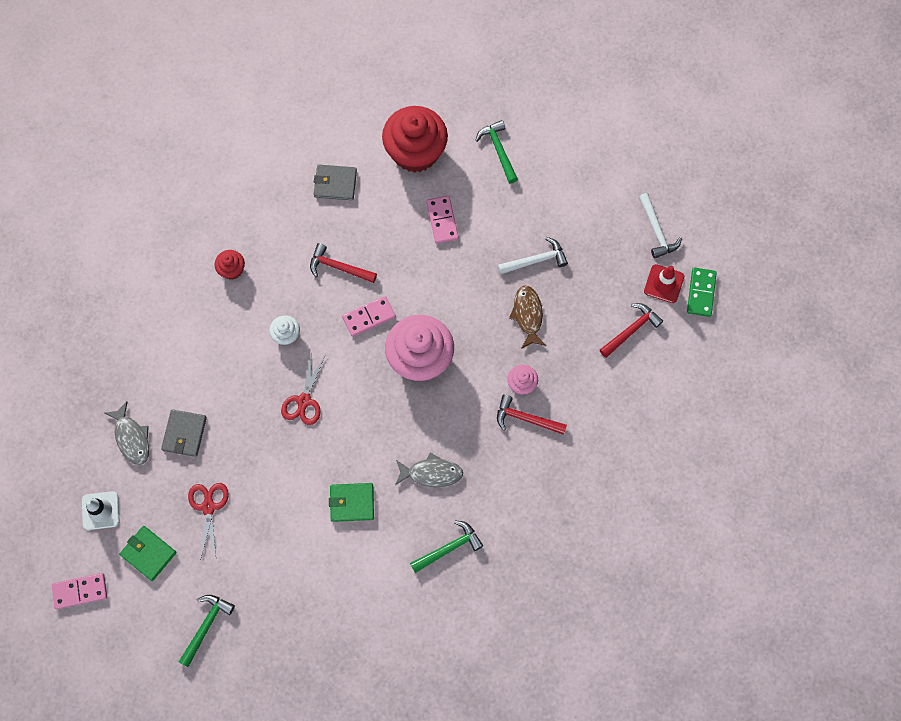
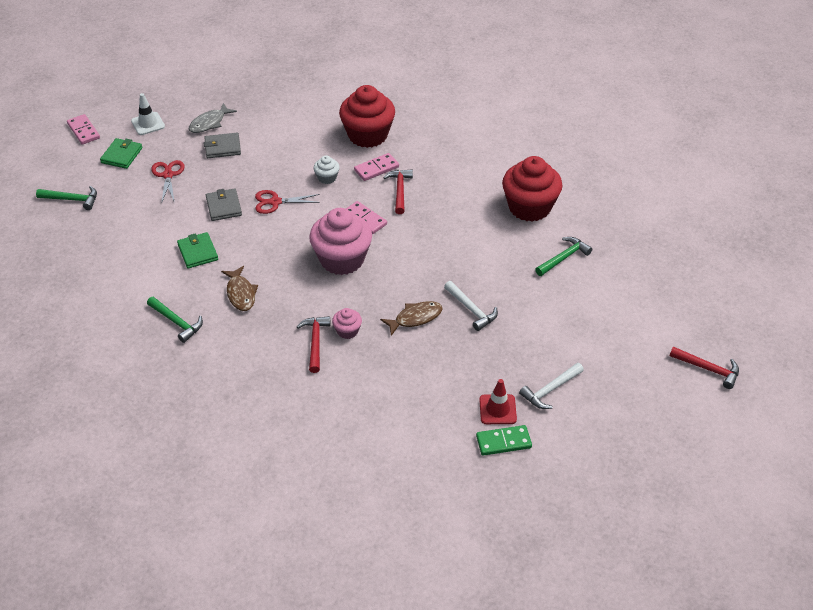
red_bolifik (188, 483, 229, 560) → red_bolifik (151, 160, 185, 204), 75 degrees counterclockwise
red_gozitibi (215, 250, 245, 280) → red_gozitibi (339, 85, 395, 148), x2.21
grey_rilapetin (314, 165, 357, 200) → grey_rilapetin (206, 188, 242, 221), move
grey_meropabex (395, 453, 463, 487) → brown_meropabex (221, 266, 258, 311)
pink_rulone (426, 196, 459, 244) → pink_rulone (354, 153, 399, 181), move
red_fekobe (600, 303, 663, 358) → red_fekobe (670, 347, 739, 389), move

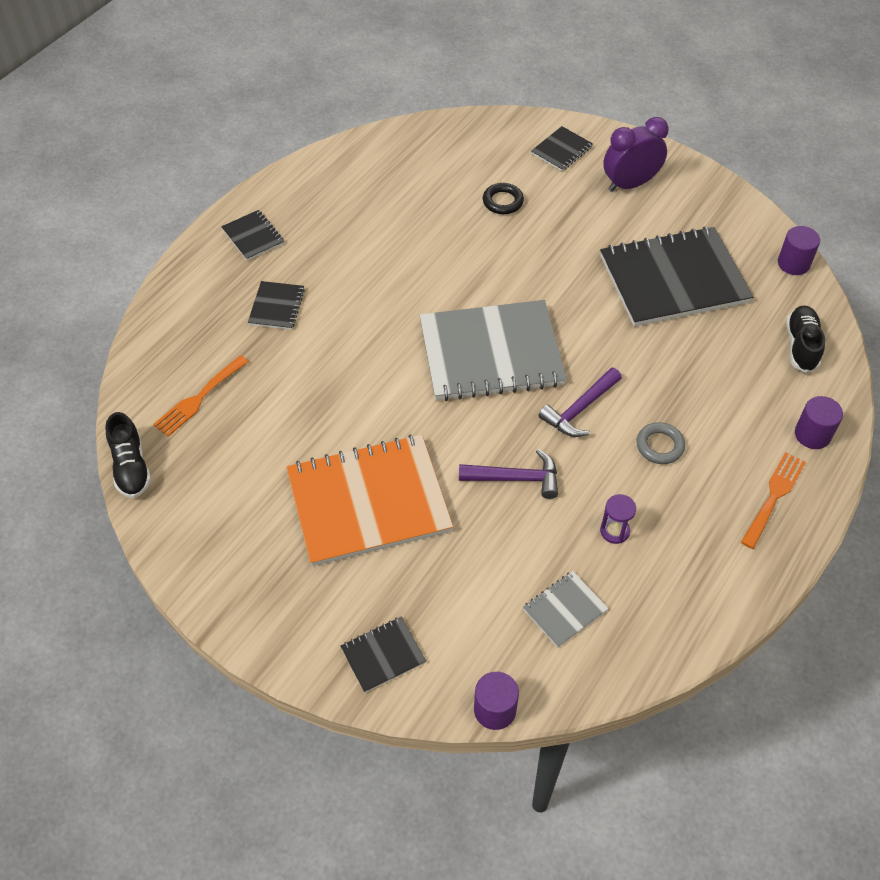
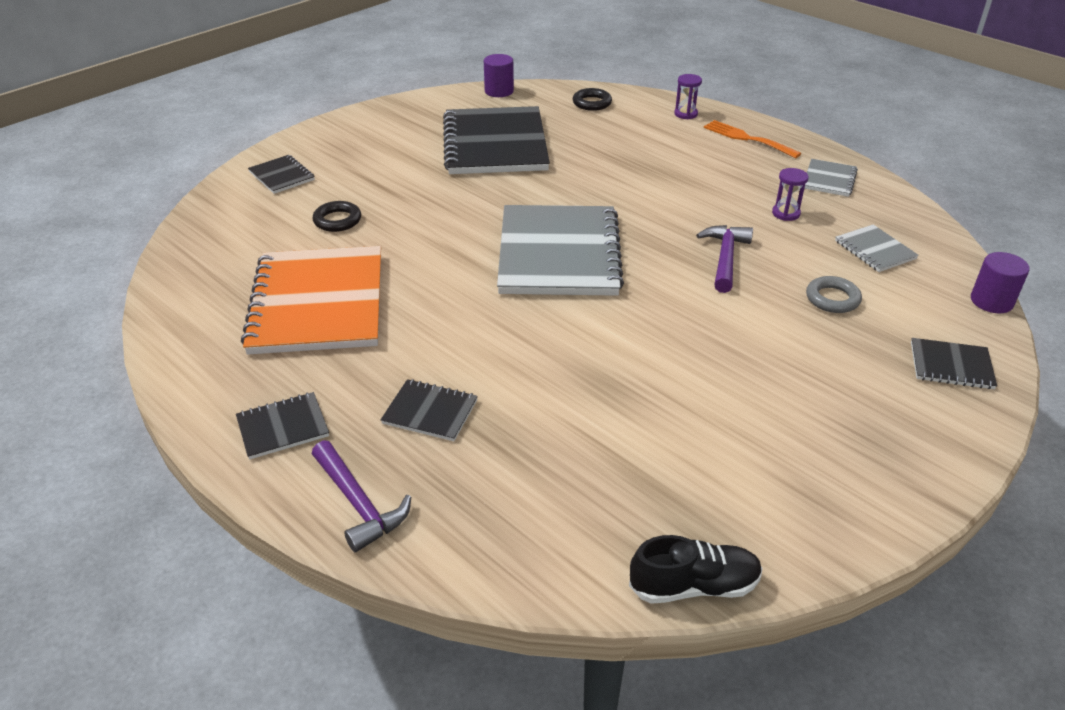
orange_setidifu (153, 355, 249, 437) → -
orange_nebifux (286, 434, 453, 566) → orange_nebifux (241, 246, 381, 355), move
black_nebifux (341, 617, 426, 693) → black_nebifux (911, 338, 997, 389), 60 degrees counterclockwise
purple_fekobe (538, 367, 622, 437) → purple_fekobe (312, 440, 411, 552), move
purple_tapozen (603, 117, 668, 192) → -
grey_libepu (637, 422, 685, 464) → grey_libepu (806, 276, 862, 313), move
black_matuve (786, 306, 825, 373) → black_libepu (573, 88, 612, 111)
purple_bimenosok (795, 396, 843, 449) → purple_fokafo (674, 74, 702, 119)
- → grey_nebifux (804, 159, 858, 197)

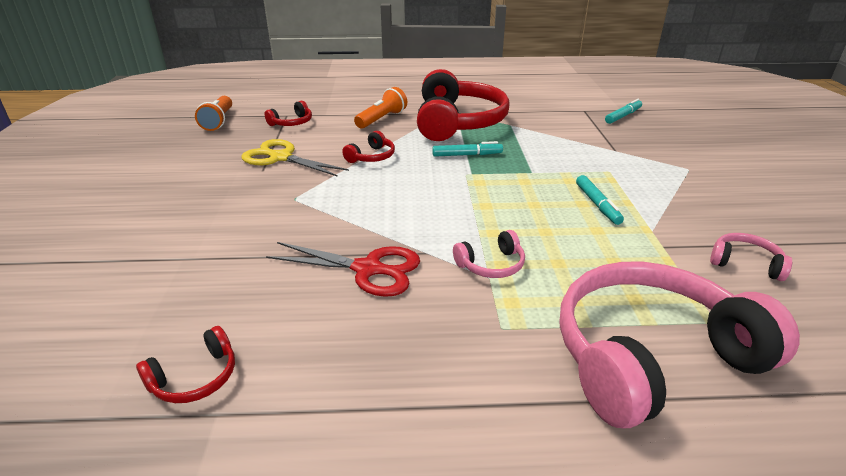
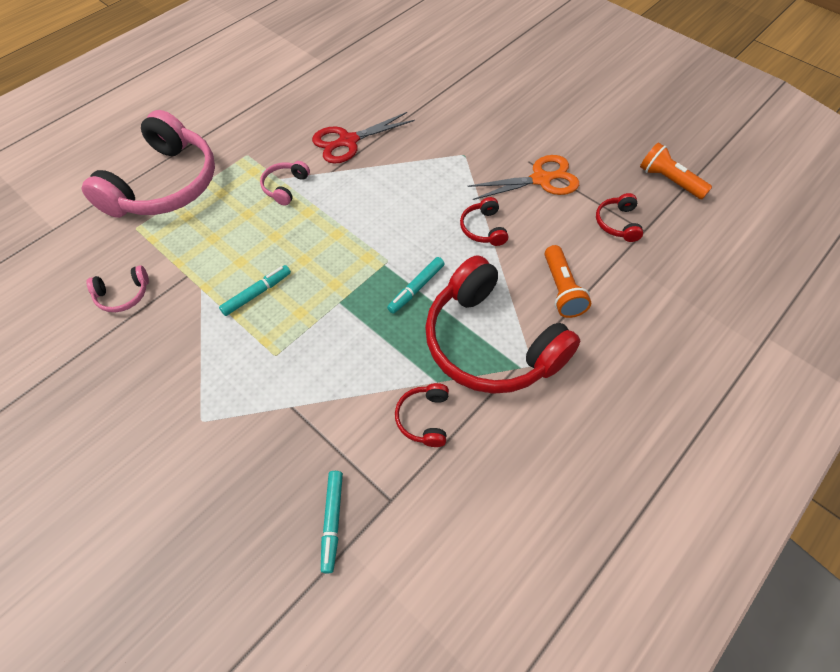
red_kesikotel (136, 326, 235, 403) → red_kesikotel (395, 383, 449, 447), move
yellow_bolifik (241, 139, 349, 177) → orange_bolifik (467, 155, 579, 200)
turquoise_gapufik (576, 175, 624, 225) → turquoise_gapufik (219, 265, 291, 316), 105 degrees clockwise

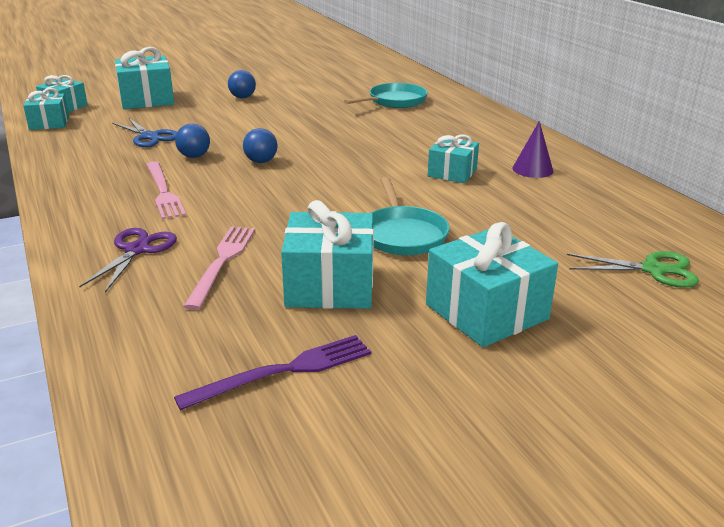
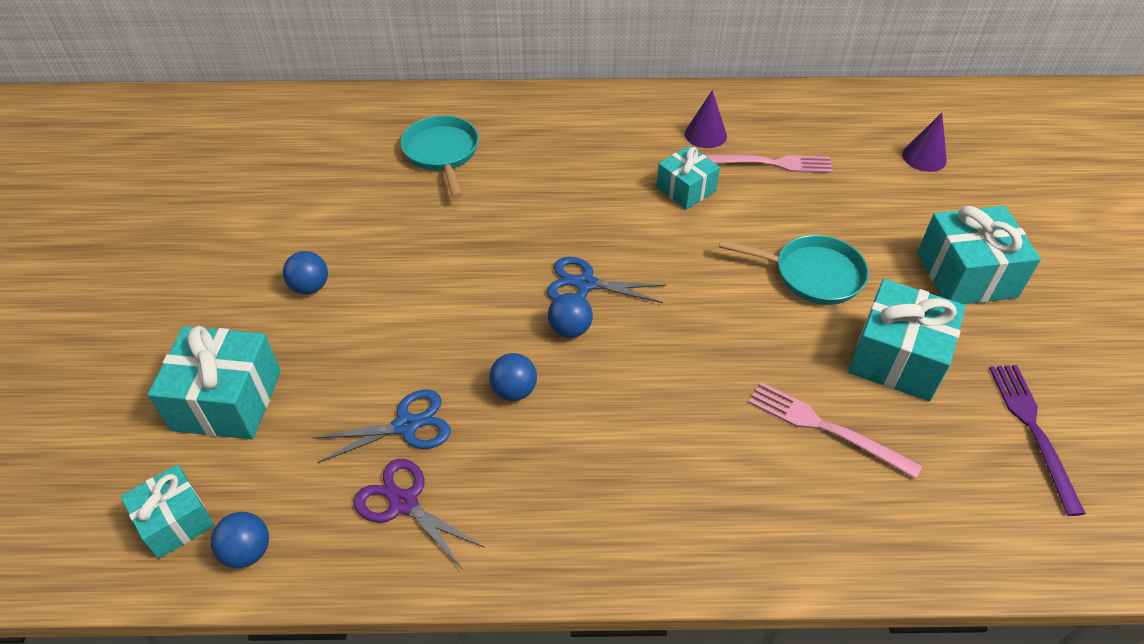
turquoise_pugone (23, 88, 69, 130) → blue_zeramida (211, 512, 269, 568)
purple_bolifik (79, 228, 177, 292) → purple_bolifik (354, 459, 485, 570), move
pink_setidifu (146, 161, 186, 219) → pink_setidifu (705, 155, 833, 173), move
green_bolifik (567, 251, 699, 288) → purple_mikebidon (902, 113, 947, 172)
- → blue_bolifik (547, 257, 666, 303)

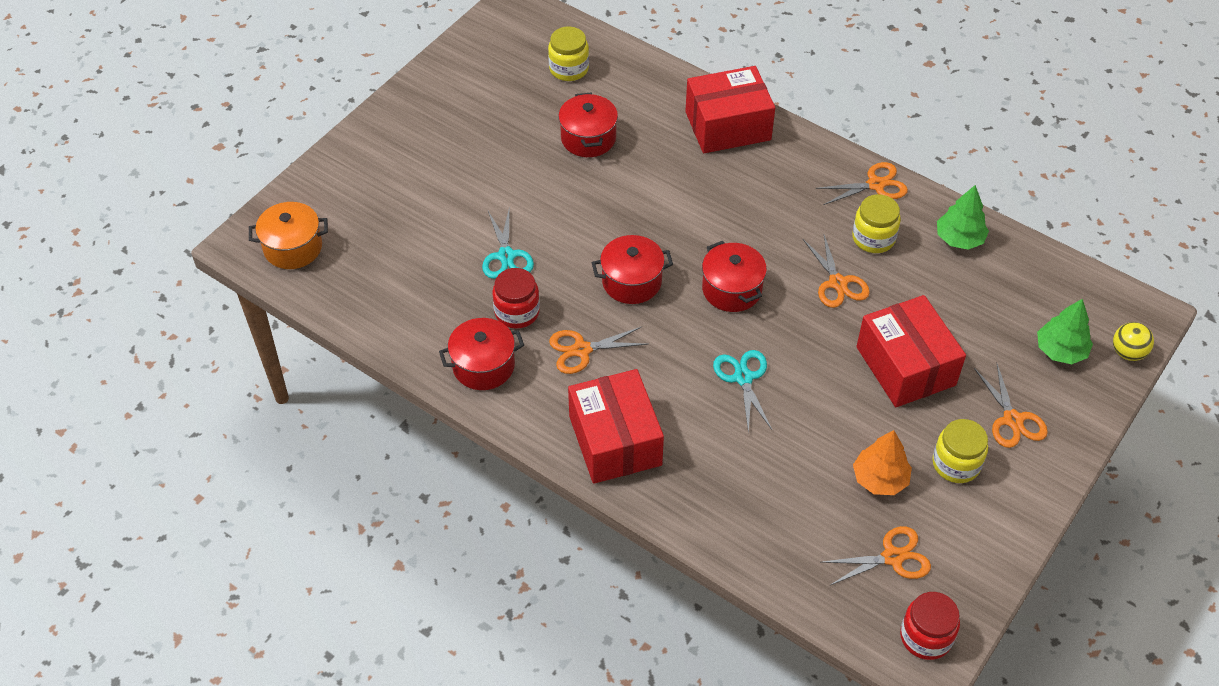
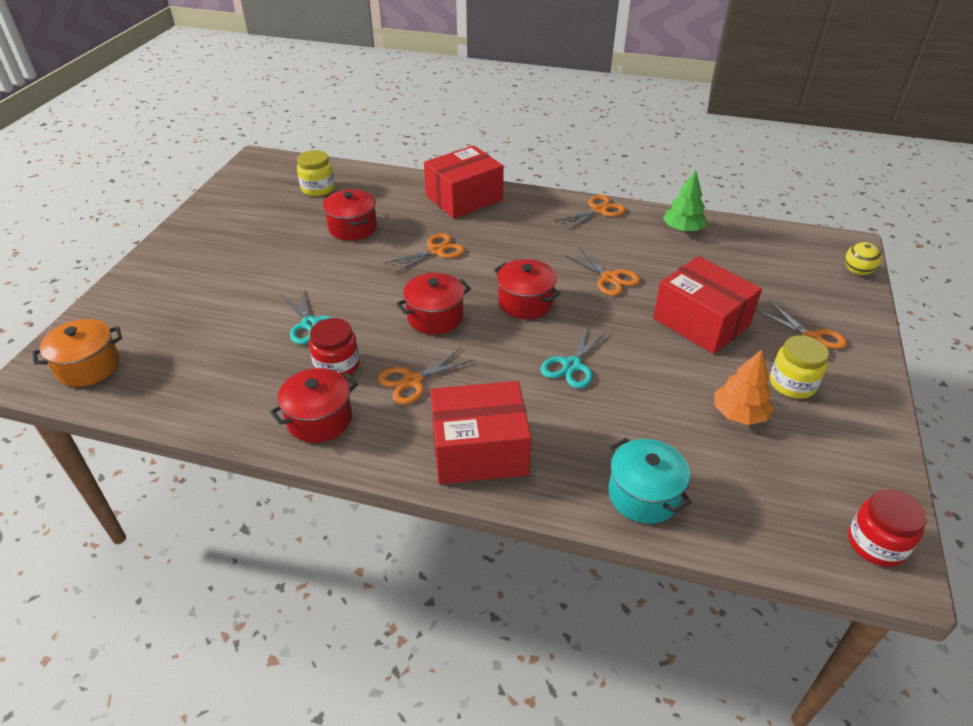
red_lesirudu (568, 369, 664, 484) → red_lesirudu (430, 381, 531, 484), 60 degrees counterclockwise
turquoise_bolifik (713, 350, 772, 433) → turquoise_bolifik (540, 326, 608, 388), 120 degrees counterclockwise
orange_bolifik (822, 526, 931, 586) → orange_bolifik (385, 233, 465, 274), move
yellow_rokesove (852, 194, 901, 253) → -
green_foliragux (1037, 299, 1093, 364) → -
- → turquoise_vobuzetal (608, 438, 692, 524)

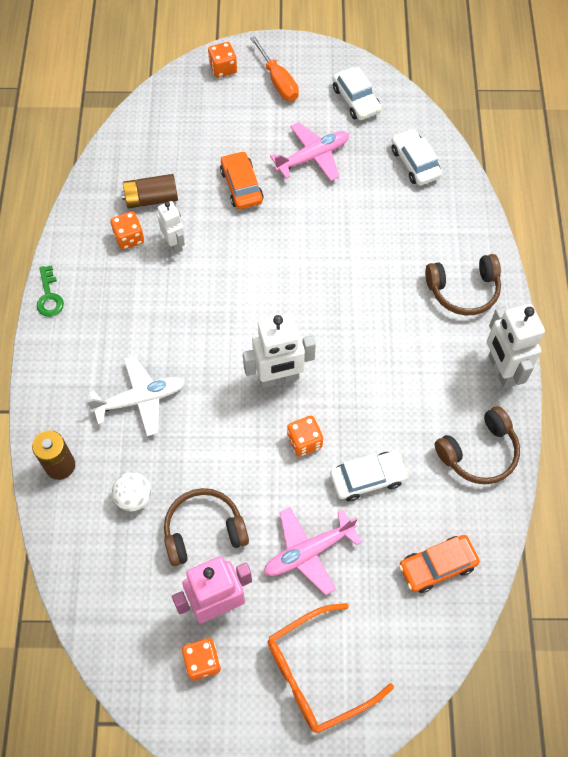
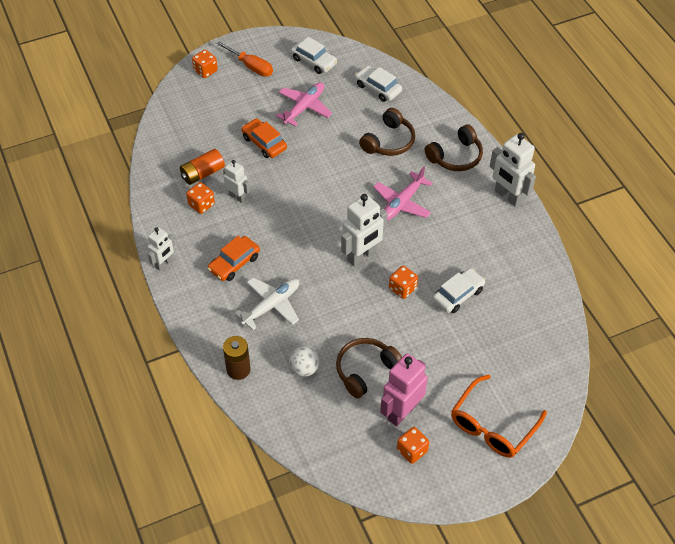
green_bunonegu (37, 265, 64, 317) → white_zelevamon (147, 227, 175, 271)
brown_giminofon (121, 174, 178, 209) → orange_giminofon (180, 149, 225, 185)
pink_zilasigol (264, 507, 362, 595) → pink_zilasigol (373, 167, 433, 221), move
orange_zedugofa (399, 535, 480, 593) → orange_zedugofa (208, 236, 260, 281), move
brown_kesikotel (434, 406, 520, 485) → brown_kesikotel (359, 108, 415, 156), move

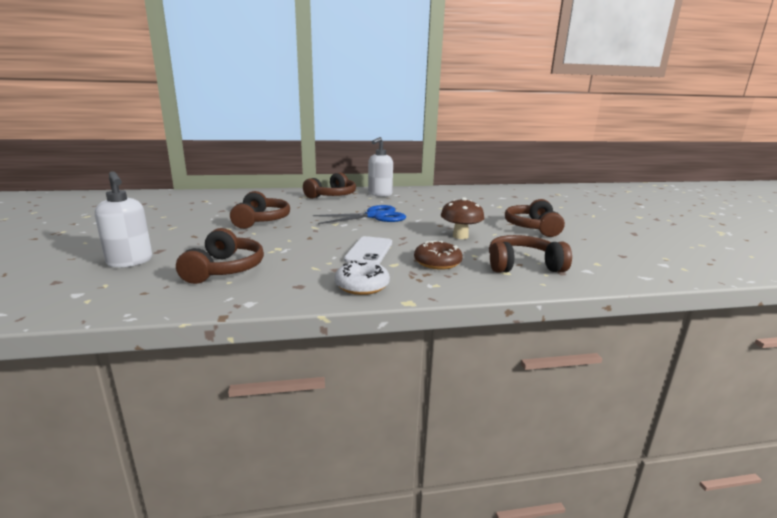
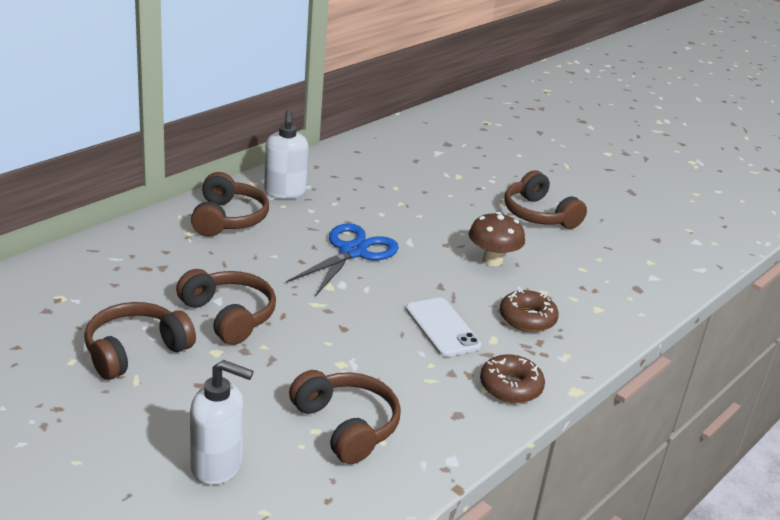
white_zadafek (335, 261, 390, 295) → brown_zadafek (480, 354, 545, 403)
brown_kesikotel (489, 235, 572, 273) → brown_kesikotel (84, 302, 196, 380), move

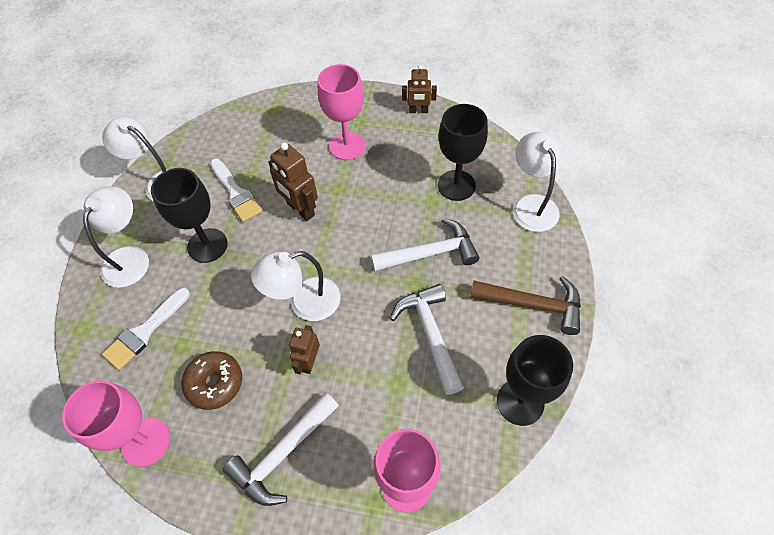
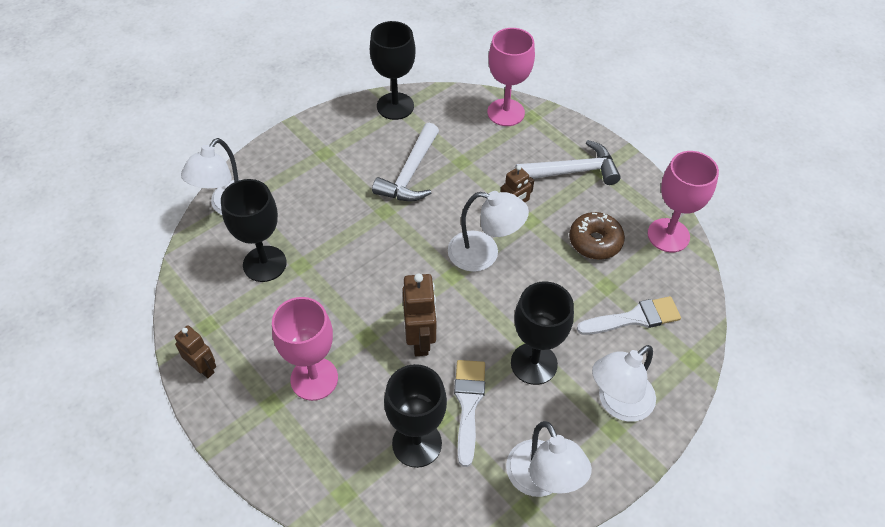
white_fekobe (371, 218, 479, 272) → -
brown_fekobe (470, 276, 581, 335) → -
- → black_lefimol (384, 364, 447, 468)

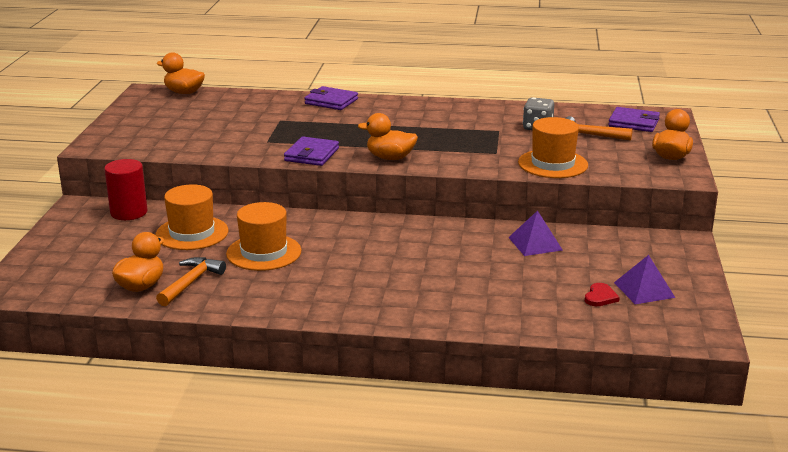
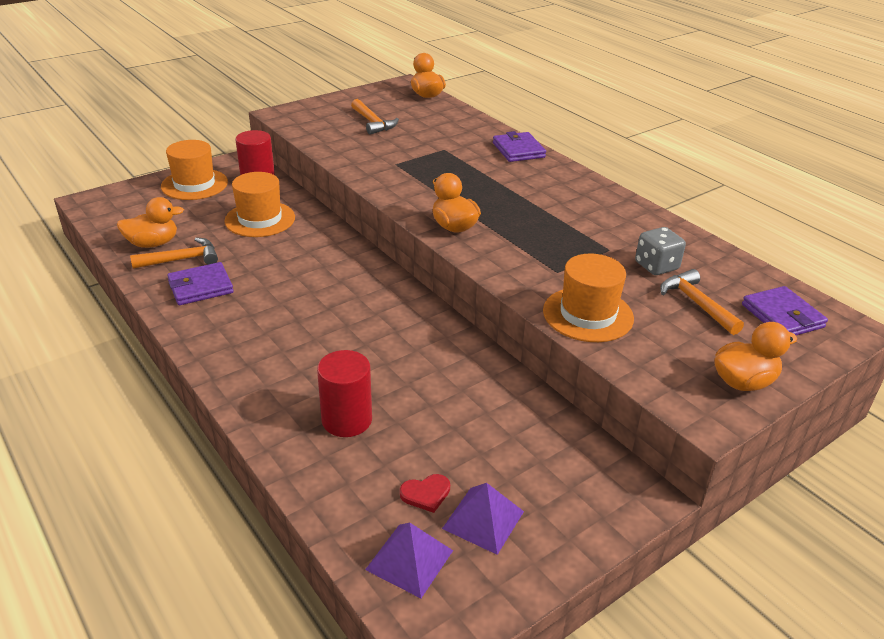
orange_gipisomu (226, 202, 301, 271) → orange_gipisomu (161, 140, 228, 200), move
purple_rilapetin (284, 137, 339, 166) → purple_rilapetin (167, 262, 234, 305), move
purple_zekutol (508, 210, 562, 256) → purple_zekutol (365, 523, 453, 598), move
- → red_bimenosok (317, 350, 372, 437)
- → orange_fekobe (351, 99, 399, 135)

